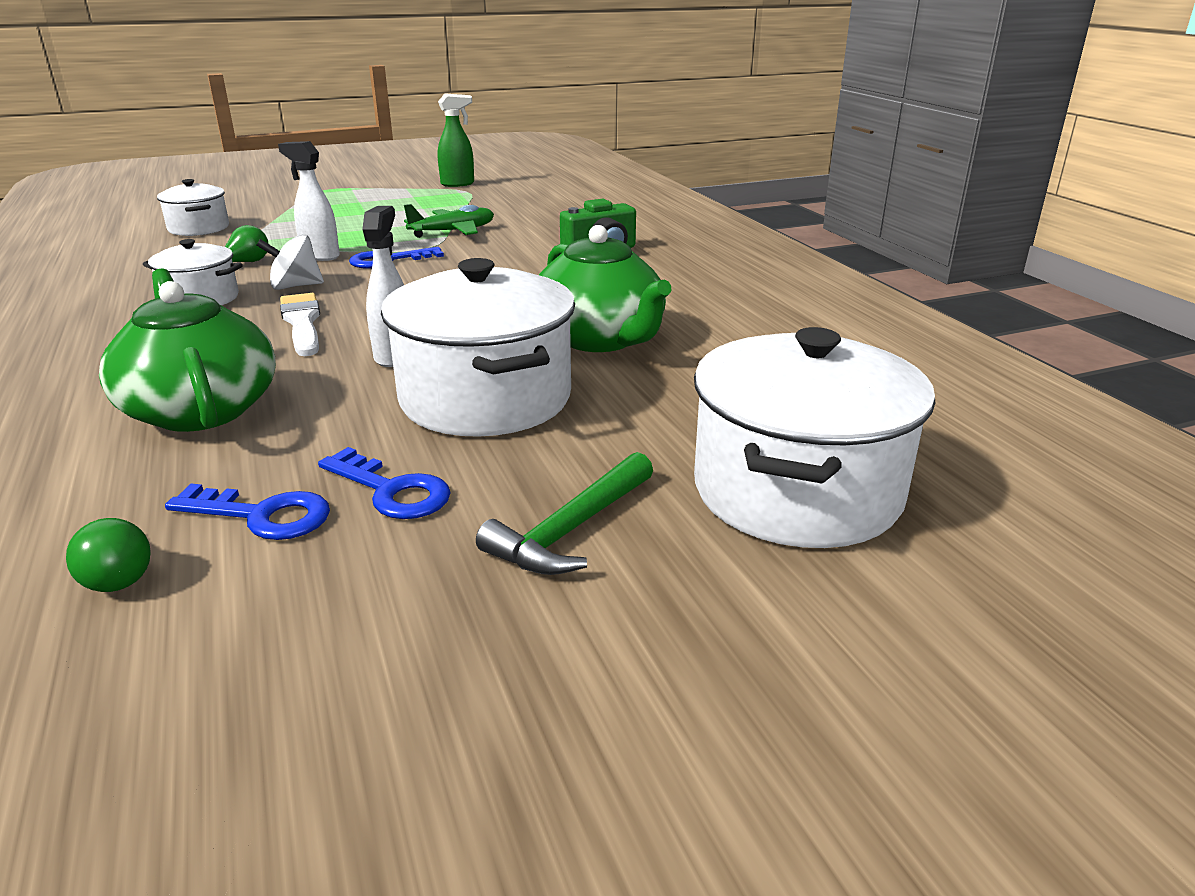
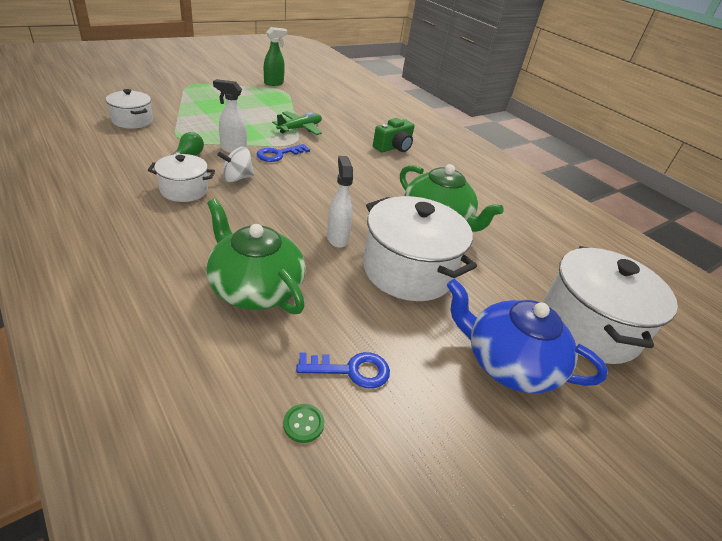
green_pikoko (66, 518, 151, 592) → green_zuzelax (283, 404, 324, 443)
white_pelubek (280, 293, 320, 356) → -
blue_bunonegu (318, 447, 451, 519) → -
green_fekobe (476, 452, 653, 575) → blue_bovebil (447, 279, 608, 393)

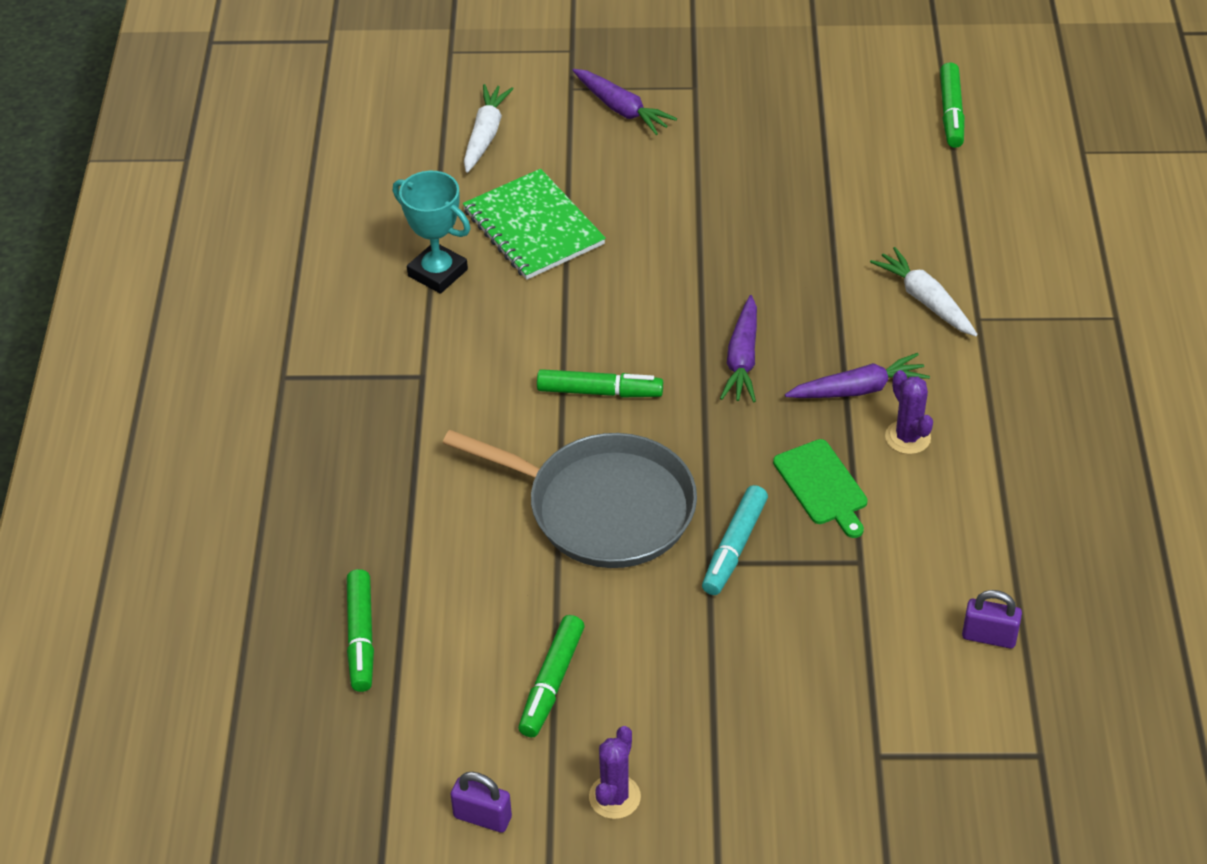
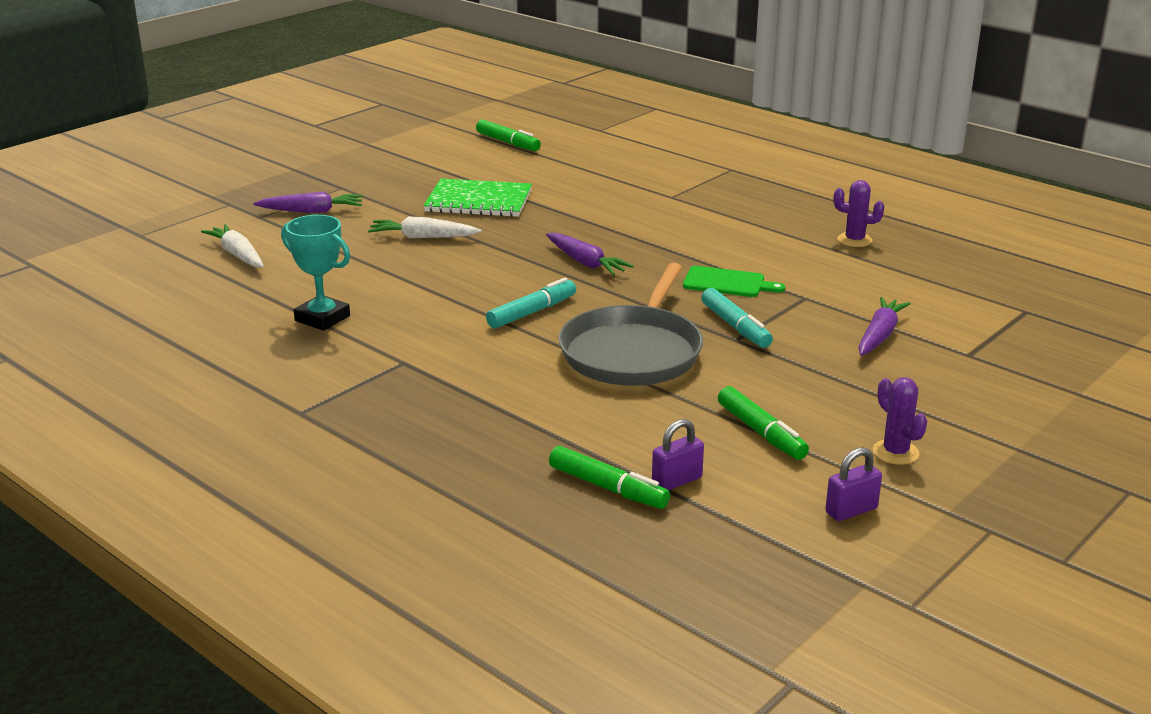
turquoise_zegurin (393, 171, 470, 294) → turquoise_zegurin (281, 215, 350, 331), 45 degrees clockwise
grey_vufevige (443, 430, 697, 568) → grey_vufevige (558, 263, 703, 386), 135 degrees clockwise
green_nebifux (463, 169, 606, 280) → green_nebifux (423, 178, 532, 217), move
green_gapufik (537, 369, 663, 398) → turquoise_gapufik (486, 278, 576, 329)
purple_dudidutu (785, 353, 930, 398) → purple_dudidutu (858, 297, 911, 356), move
white_dudidutu (870, 247, 978, 336) → white_dudidutu (368, 216, 481, 238), move
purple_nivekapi (885, 370, 933, 454) → purple_nivekapi (834, 180, 884, 247), move
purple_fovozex (962, 590, 1022, 649) → purple_fovozex (652, 419, 704, 491), move

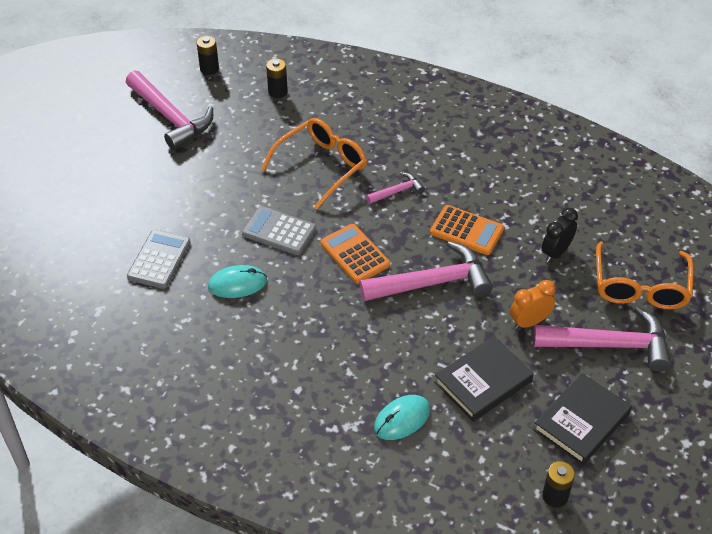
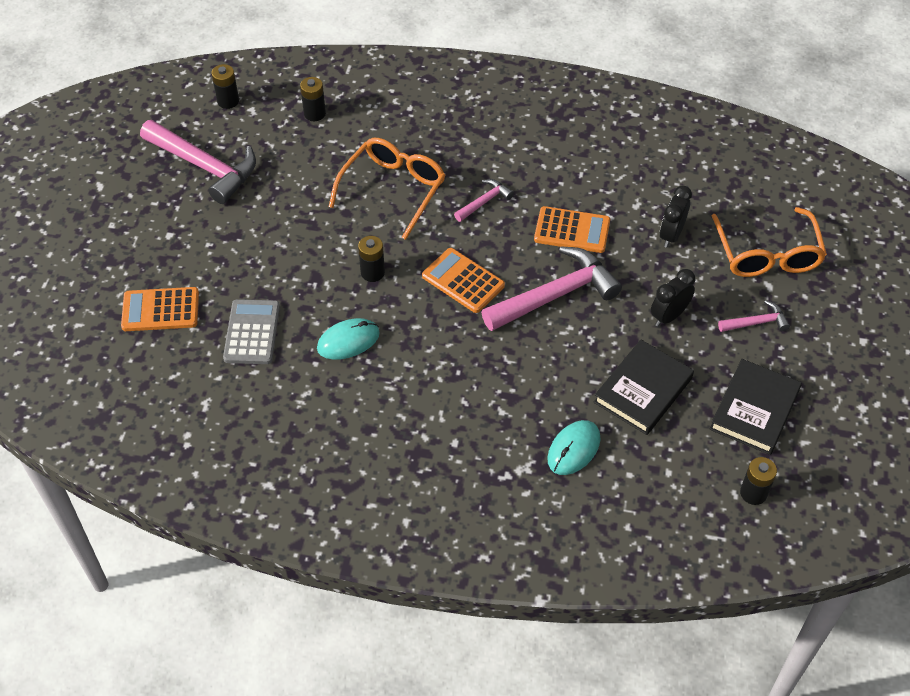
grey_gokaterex (242, 206, 316, 255) → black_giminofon (358, 236, 385, 282)
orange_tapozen (510, 280, 556, 329) → black_tapozen (651, 269, 695, 327)
pink_fekobe (533, 307, 671, 372) → pink_fekobe (718, 300, 790, 332), x0.49
- → orange_gokaterex (121, 287, 199, 331)

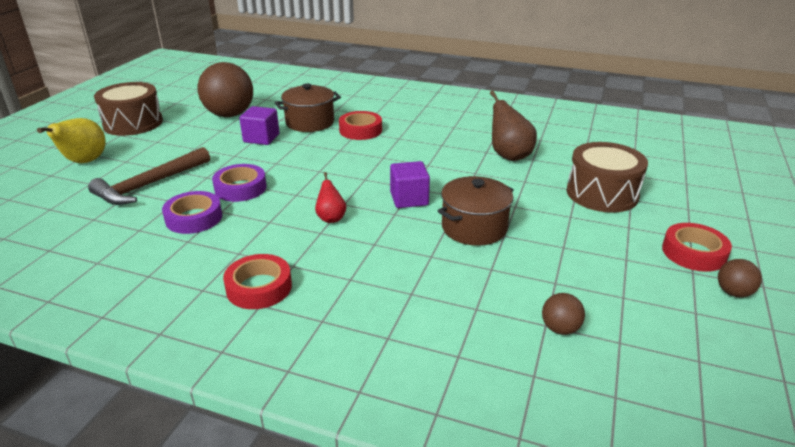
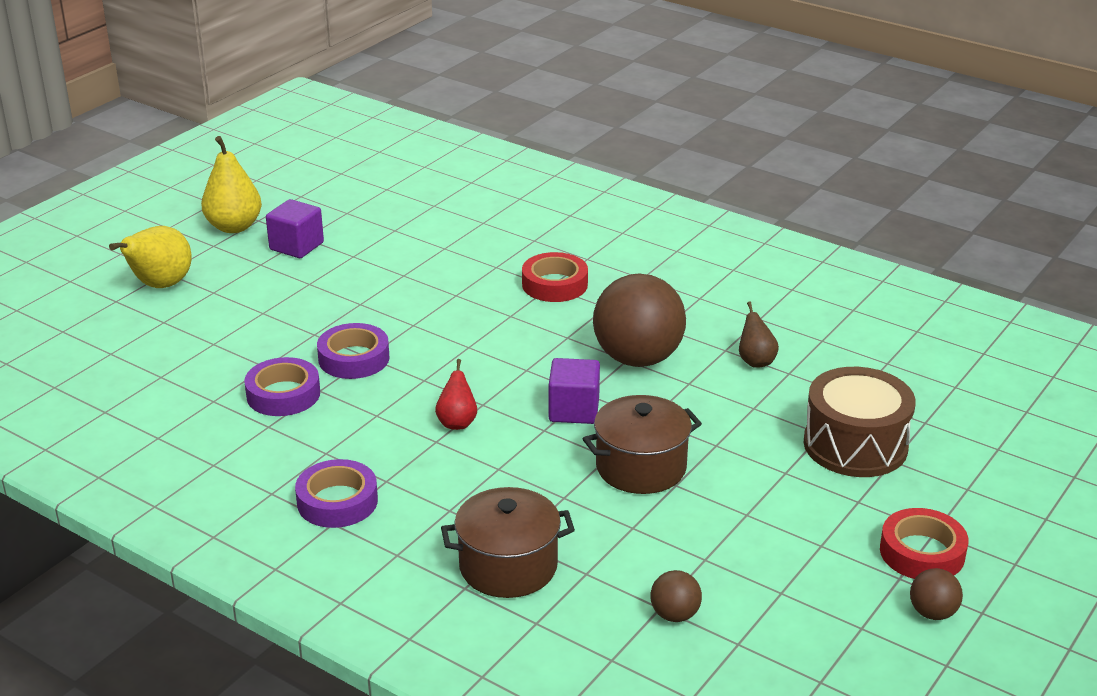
brown_fekobe (88, 147, 210, 205) → -
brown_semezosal (94, 82, 163, 136) → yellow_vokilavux (201, 136, 262, 233)
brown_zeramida (197, 62, 253, 117) → brown_zeramida (593, 274, 686, 367), move
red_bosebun (223, 254, 292, 309) → purple_bosebun (295, 459, 378, 528)
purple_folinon (239, 106, 279, 145) → purple_folinon (266, 199, 324, 258), move
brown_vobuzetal (275, 83, 341, 132) → brown_vobuzetal (441, 487, 575, 598), move
brown_vokilavux (490, 91, 537, 161) → brown_vokilavux (739, 301, 779, 368), x0.59

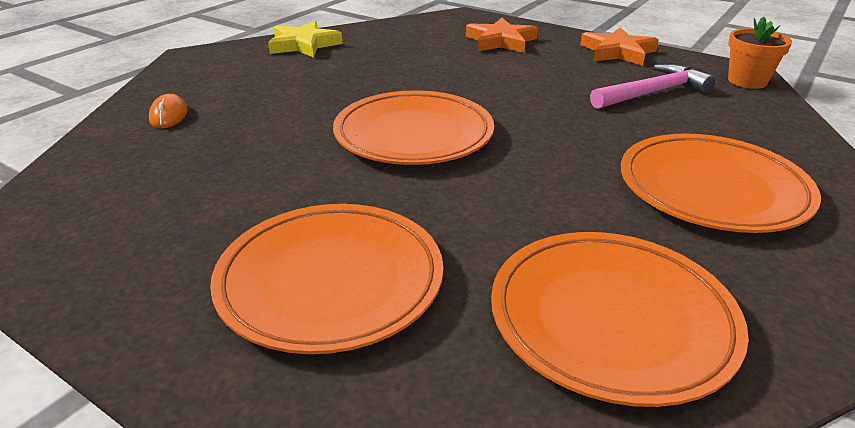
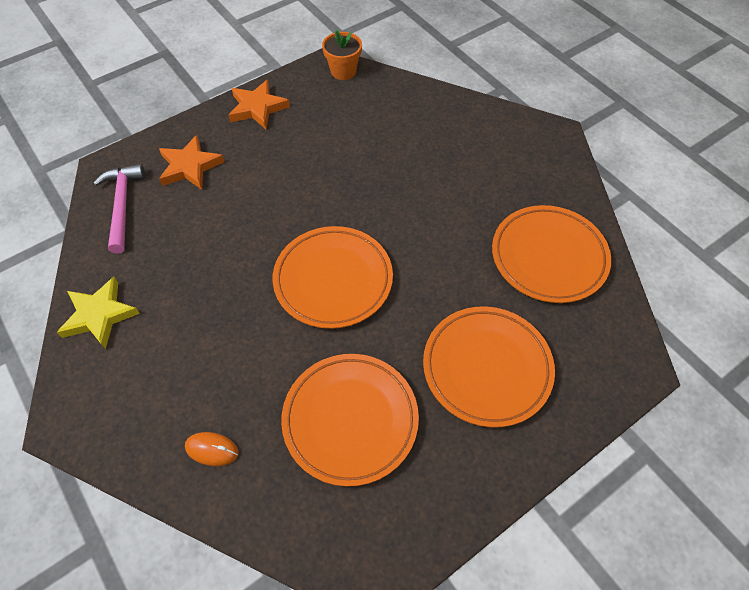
pink_fekobe (590, 64, 715, 109) → pink_fekobe (94, 164, 145, 254), move
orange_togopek (621, 133, 821, 233) → orange_togopek (281, 354, 419, 487), move

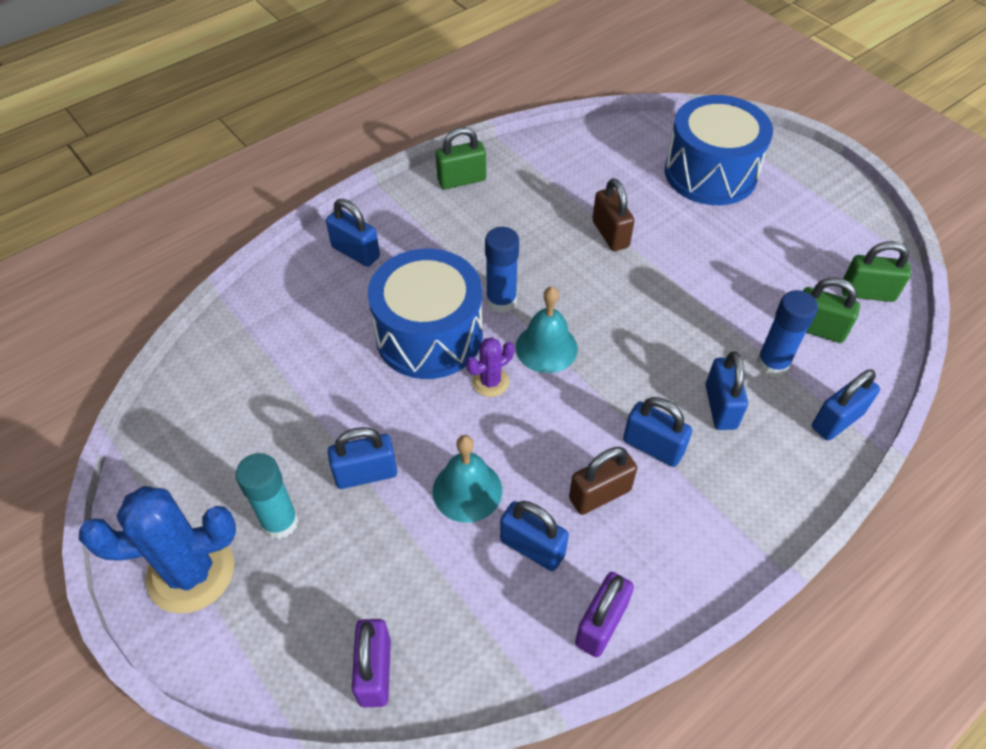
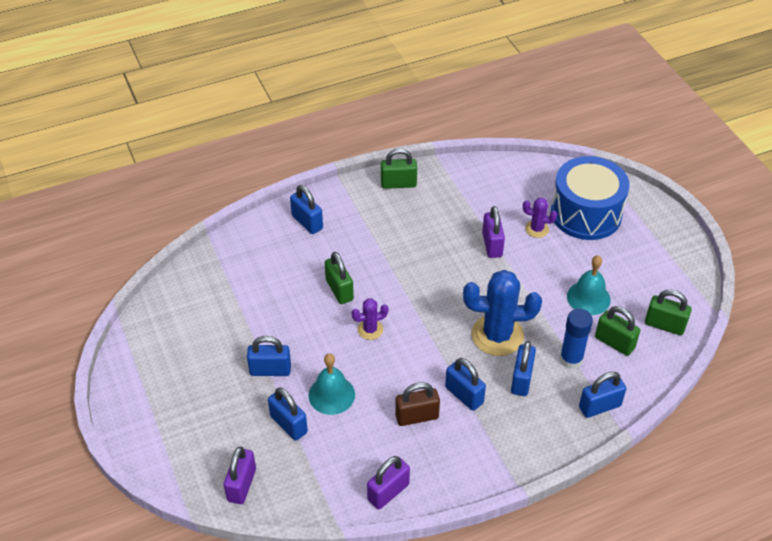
blue_nivekapi (79, 486, 236, 614) → blue_nivekapi (463, 270, 542, 356), move
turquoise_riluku (235, 453, 299, 539) → -
blue_semezosal (368, 249, 483, 379) → green_fovozex (325, 252, 354, 304)
blue_riluku (485, 227, 519, 313) → -
blue_fovozex (500, 501, 569, 571) → blue_fovozex (268, 387, 308, 441), move
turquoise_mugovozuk (516, 286, 578, 373) → turquoise_mugovozuk (567, 255, 611, 315), move
brown_fovozex (592, 178, 635, 251) → purple_fovozex (482, 206, 505, 258)
- → purple_nivekapi (523, 198, 557, 238)

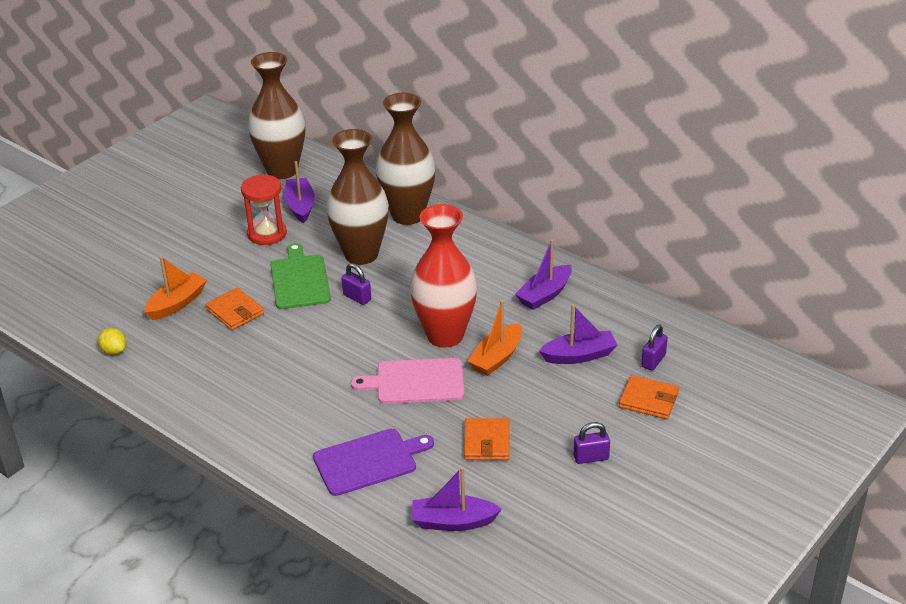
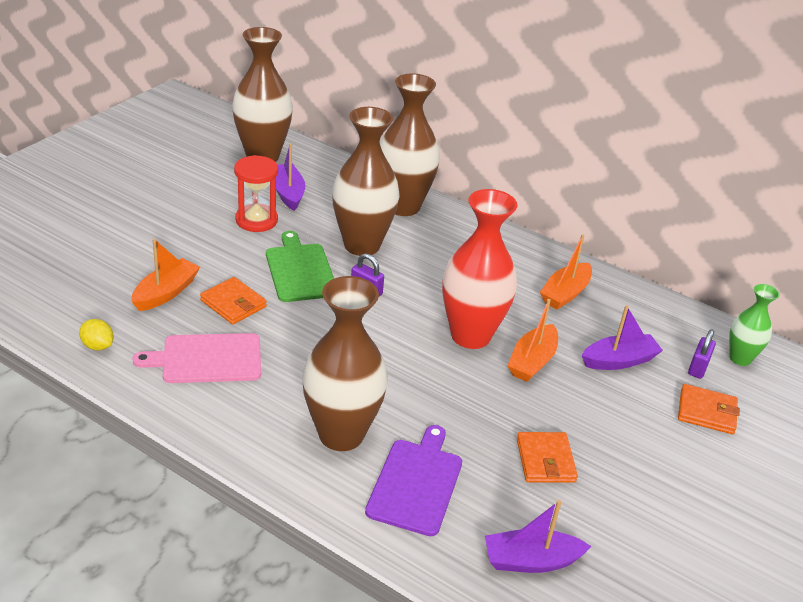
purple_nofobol (313, 429, 434, 496) → purple_nofobol (365, 425, 462, 536), 45 degrees counterclockwise
pink_nofobol (351, 358, 464, 404) → pink_nofobol (132, 333, 261, 383), move
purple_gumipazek (515, 239, 572, 310) → orange_gumipazek (540, 234, 592, 309)
purple_fovozex (574, 422, 610, 464) → -
- → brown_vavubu (302, 276, 388, 451)
- → green_vavubu (729, 284, 780, 366)

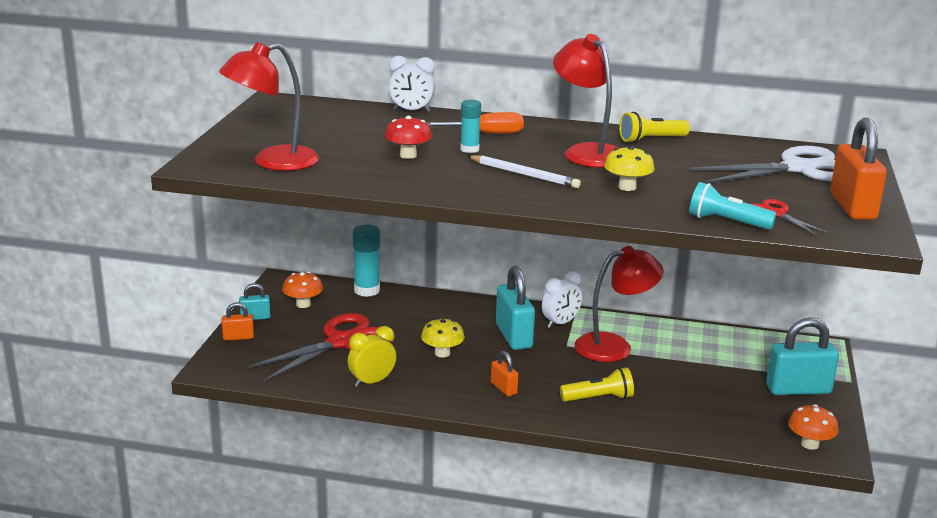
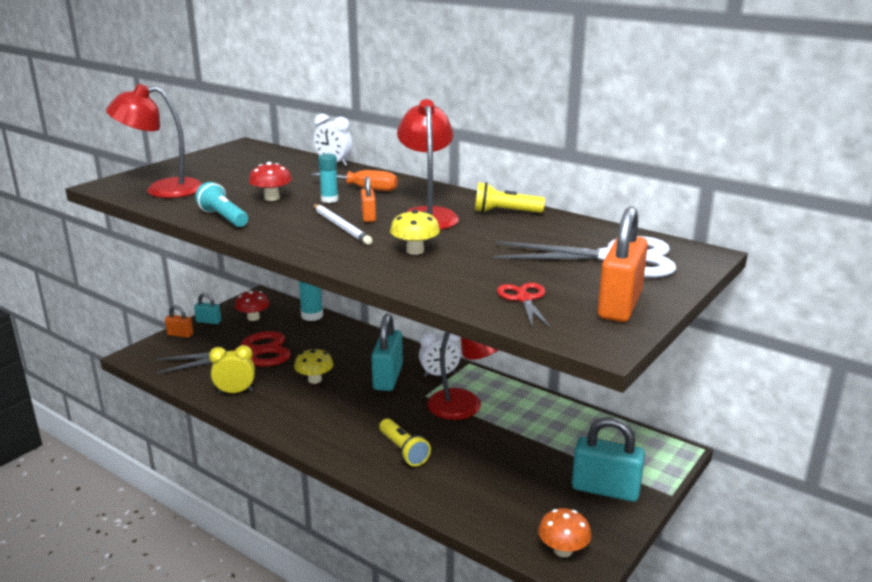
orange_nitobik (282, 271, 323, 308) → red_nitobik (235, 290, 270, 321)
orange_fovozex (491, 351, 518, 396) → orange_fovozex (361, 176, 376, 222), move
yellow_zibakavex (560, 368, 634, 402) → yellow_zibakavex (379, 419, 431, 466), 45 degrees clockwise
turquoise_zibakavex (689, 182, 777, 230) → turquoise_zibakavex (195, 182, 248, 227), move

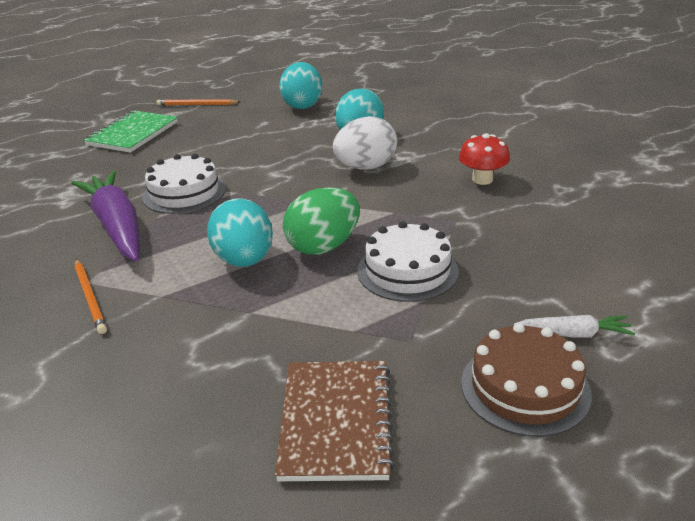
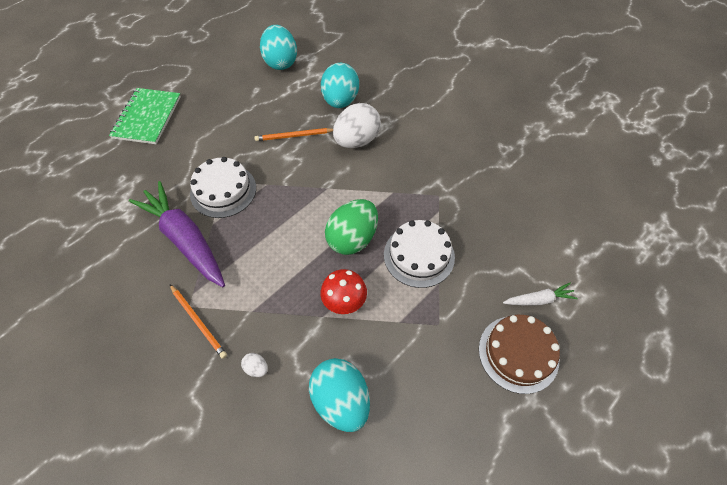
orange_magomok (156, 99, 240, 105) → orange_magomok (254, 128, 333, 141), move
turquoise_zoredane (207, 198, 273, 267) → turquoise_zoredane (309, 358, 370, 432), move
brown_nebifux (275, 361, 394, 481) → -
red_nitobik (459, 133, 510, 185) → red_nitobik (321, 269, 367, 314), move
- → white_zoredane (241, 353, 268, 377)

